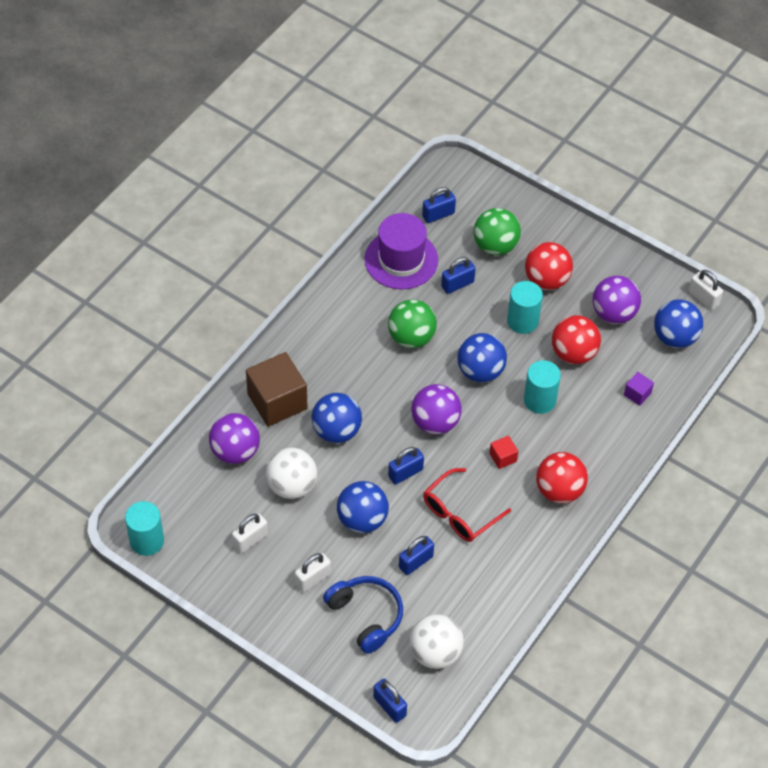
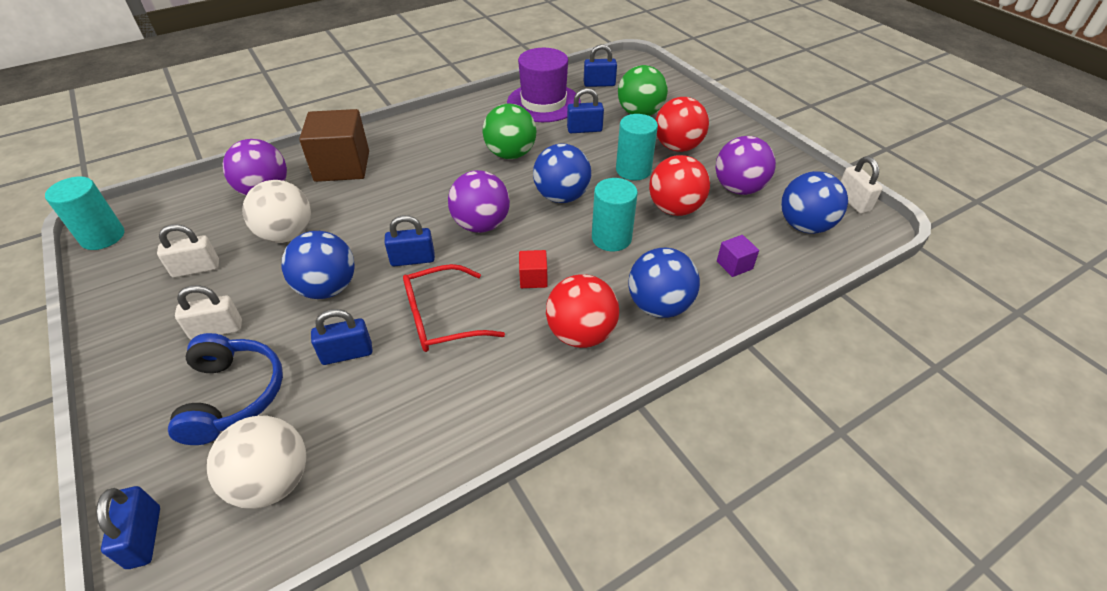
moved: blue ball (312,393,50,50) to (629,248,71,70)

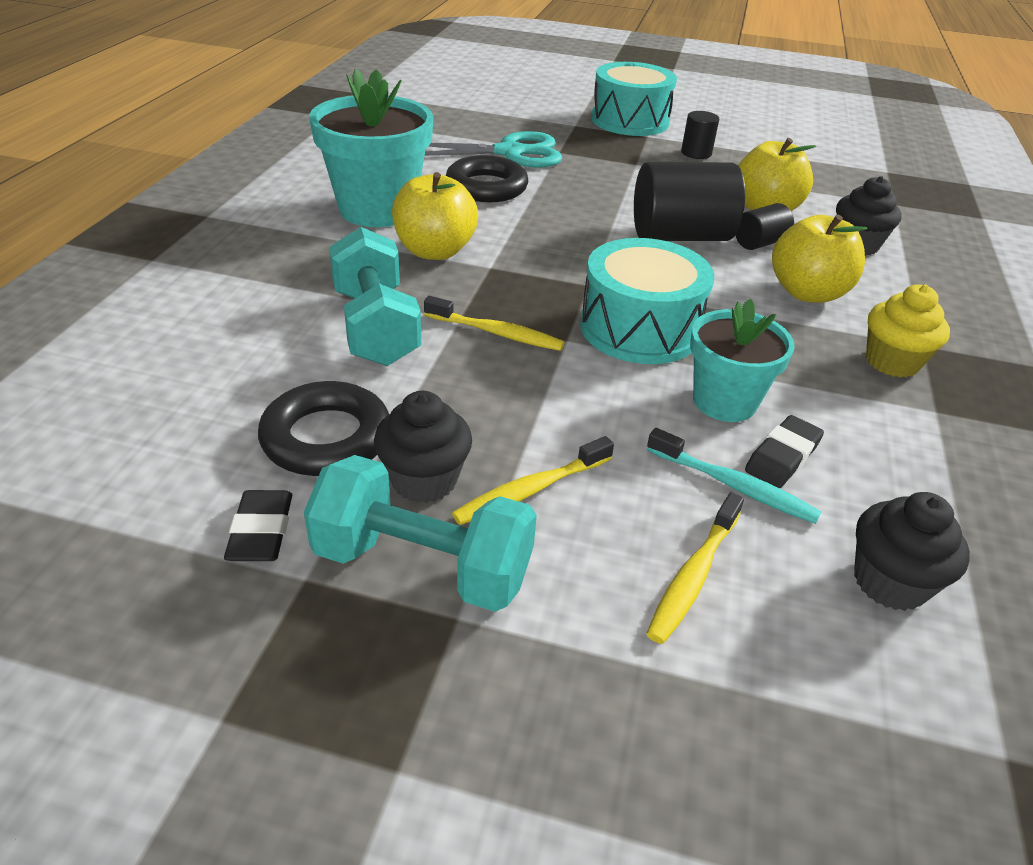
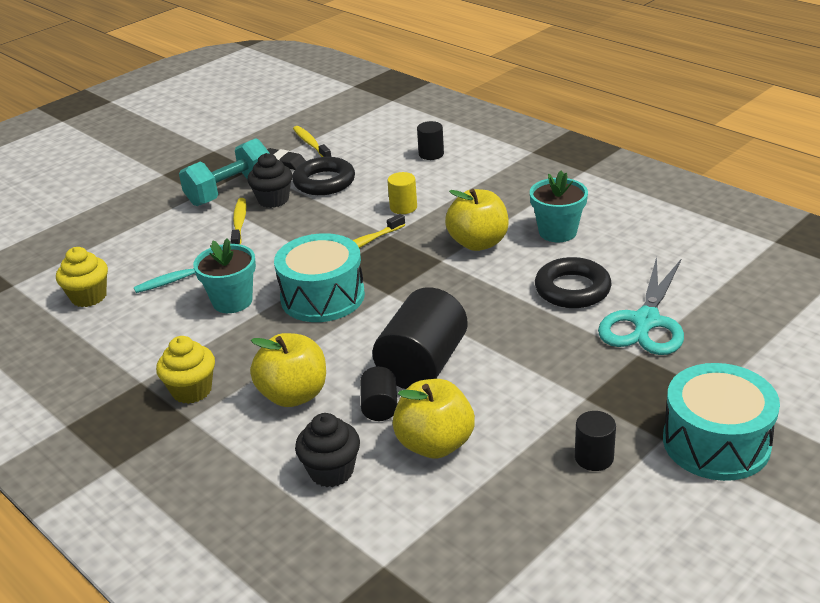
removed: black eraser (745,415,79,73)
added: black cylinder (417,121,27,39)
moved: yellow toothbrush (646,492,98,152) to (293,126,38,31)
replaced: turquoise dumbbell (329,227,92,139) to yellow cylinder (387,172,30,42)
recoloured: black cupcake (854,492,116,119) to yellow cupcake (56,247,52,60)
resized: turquoise flower pot (309,69,124,158) = (530,171,58,71) x0.63

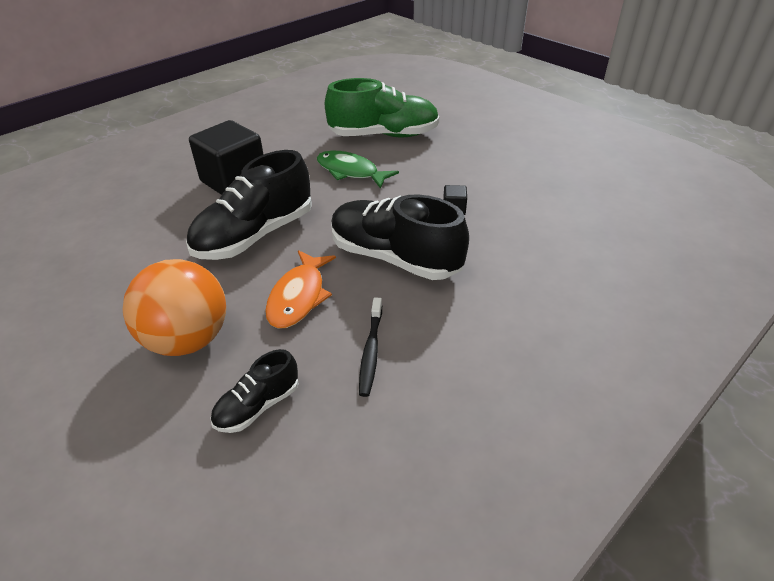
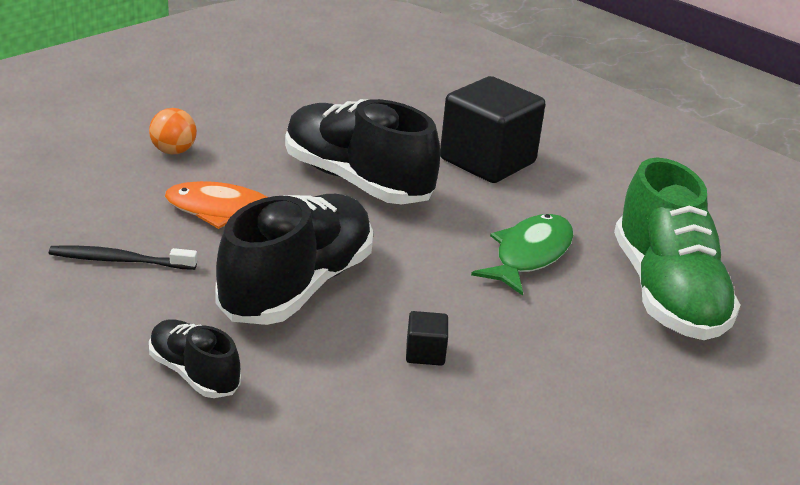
moved: black shoe (210,349,89,84) to (149,319,92,79)
resized: orange ball (123,259,103,97) = (149,108,48,47) x0.47

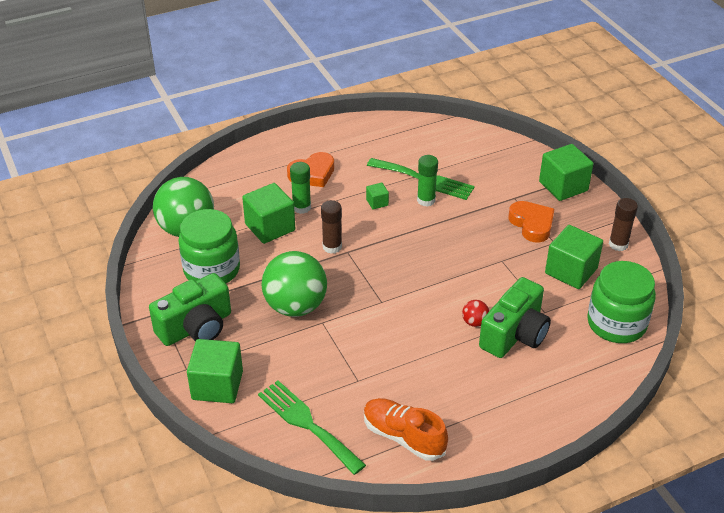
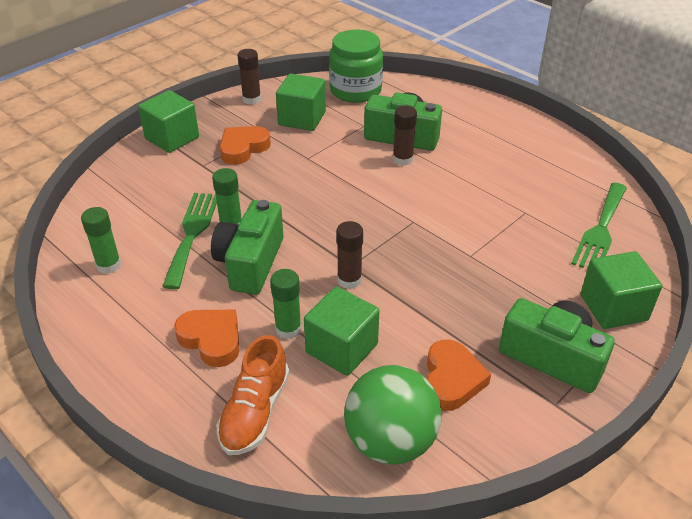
removed: green ball (261,251,66,66)
added: green glue stick (81,207,40,67)
moved: orange shoe (364,398,84,63) to (216,335,73,120)
replaced: green jar (178,209,62,74) to orange heart (427,340,64,71); green cube (366,183,23,27) to green camera (211,200,72,94); red ball (462,300,27,27) to brown glue stick (393,106,24,60)

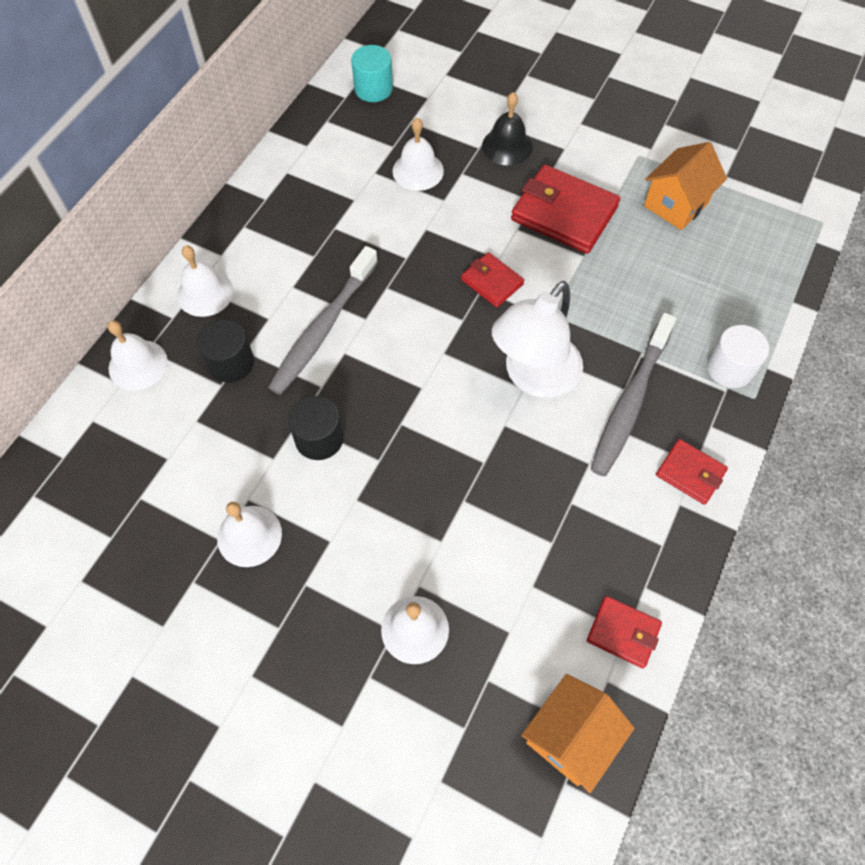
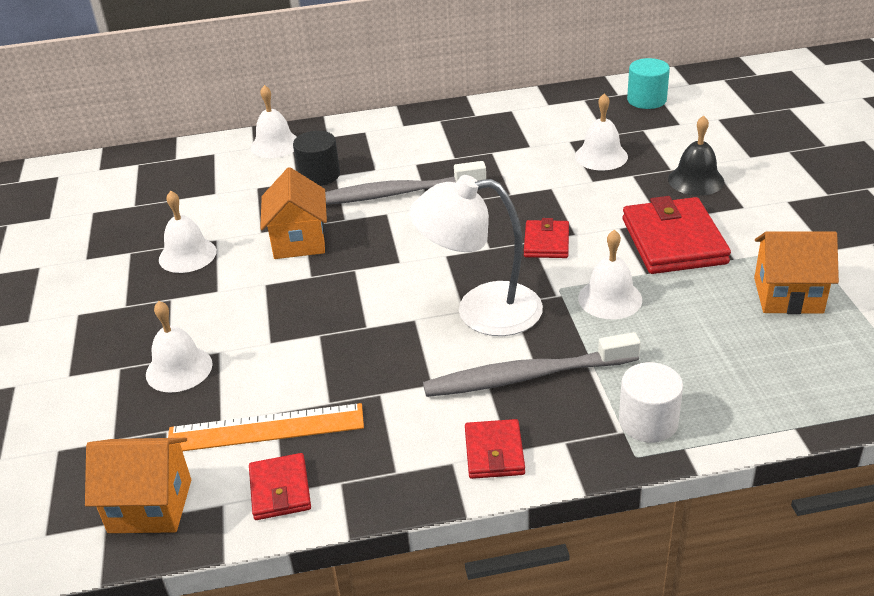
added: orange ruler (168,403,196,48)
moved: white bell (177,245,56,72) to (578,230,64,89)
replaced: black cylinder (288,396,56,64) to orange house (260,167,67,92)

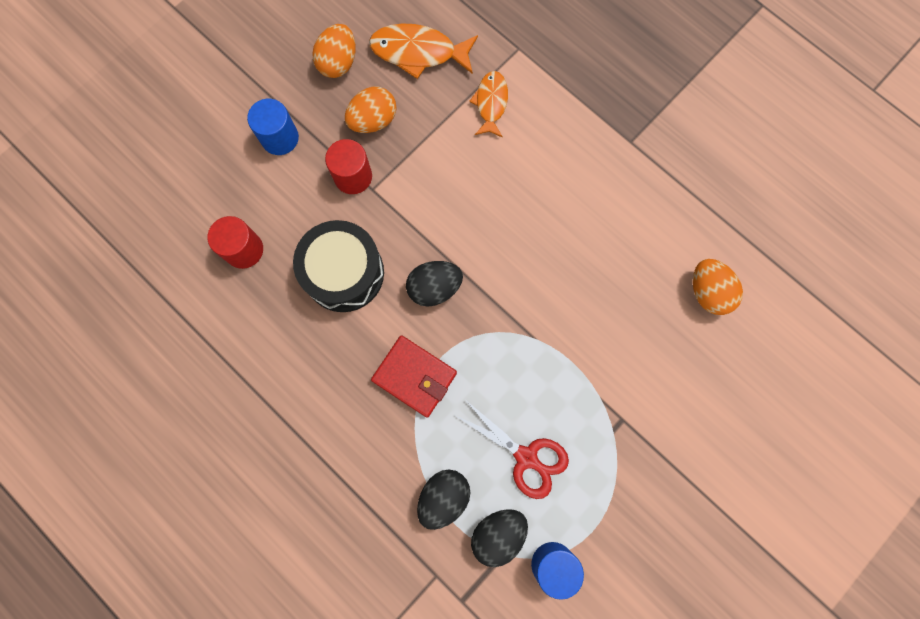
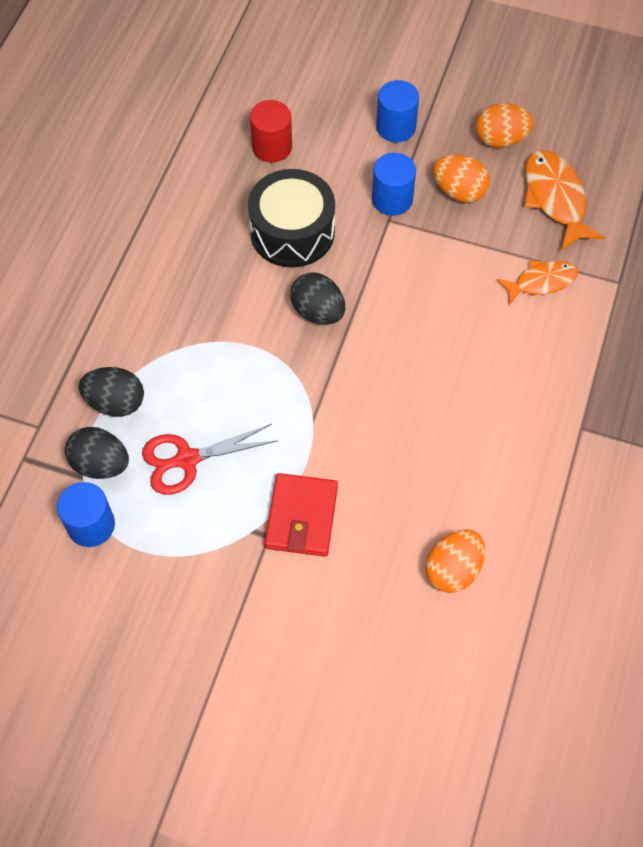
moved: red wallet (371,335,86,83) to (264,473,74,84)
recoloured: red cylinder (325,139,47,55) to blue cylinder (372,153,44,63)
turned: red scissors (456,402,113,97) = (142,424,136,71) 60 degrees clockwise

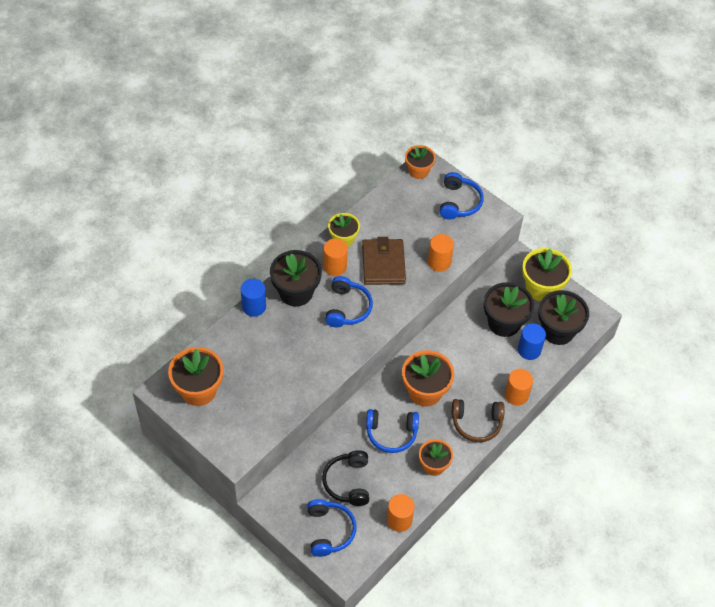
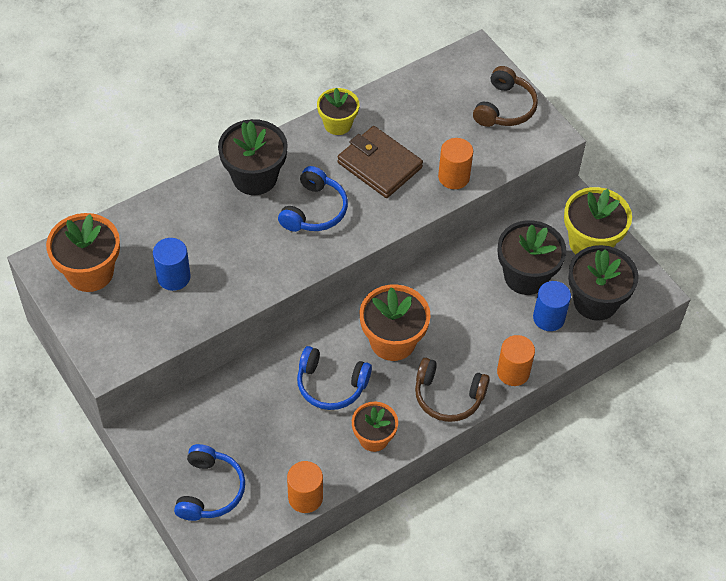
removed: black headphones (322,450,47,56); orange cylinder (323,239,25,37); orange flower pot (405,145,31,34)
moved: blue cylinder (241,279,25,38) to (153,238,37,53)
recoloured: blue headphones (440,172,44,48) to brown headphones (473,66,65,61)
turned: brown wallet (362,237,44,48) = (338,126,85,72) 60 degrees counterclockwise

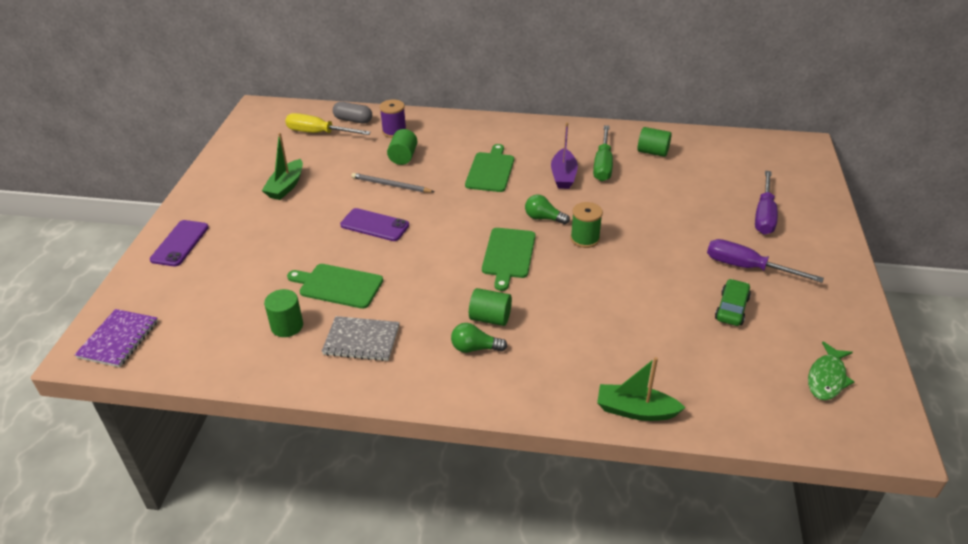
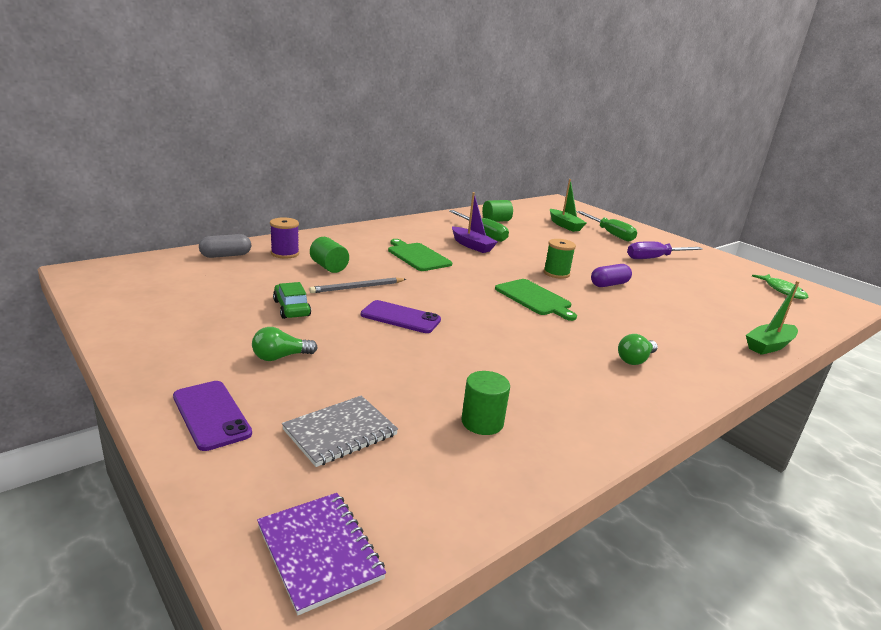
removed: yellow screwdriver (285,113,86,22); green cutting board (287,264,96,45); green cylinder (469,288,43,38)
added: purple capsule (591,264,41,23)
moved: green boat (262,133,41,67) to (550,179,37,53); grey notebook (322,316,78,45) to (282,396,116,71); green light bulb (525,194,45,31) to (252,327,66,34); green car (715,279,36,47) to (273,282,38,37)
recoloured: purple screwdriver (755,171,23,63) to green screwdriver (576,211,61,31)
turned: purple phone (340,208,69,33) = (361,300,80,33) 45 degrees clockwise

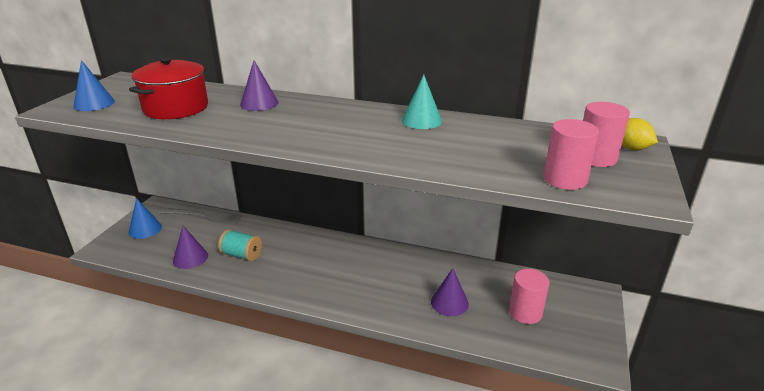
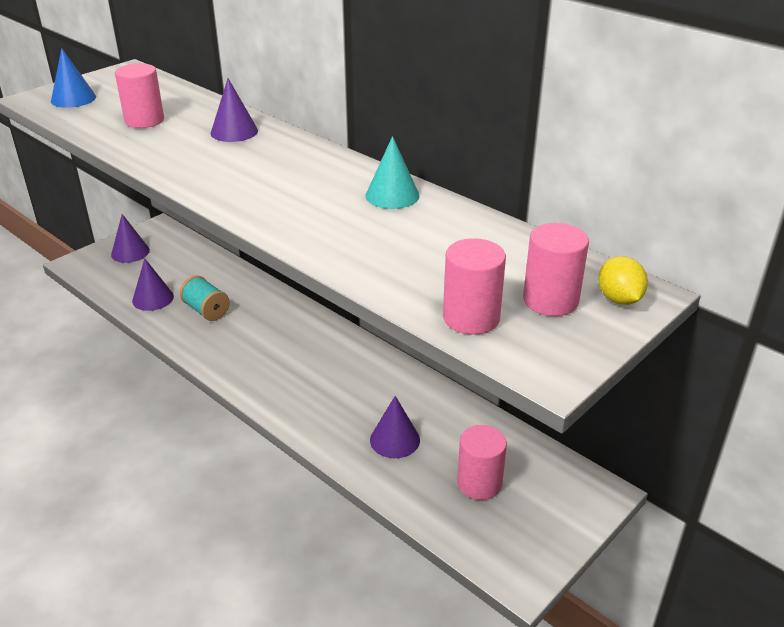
removed: grey fork (159,208,83,16)
replaced: red pot (129,57,79,62) to pink cylinder (115,63,49,65)
recoloured: blue cone (129,198,33,41) to purple cone (111,214,39,49)

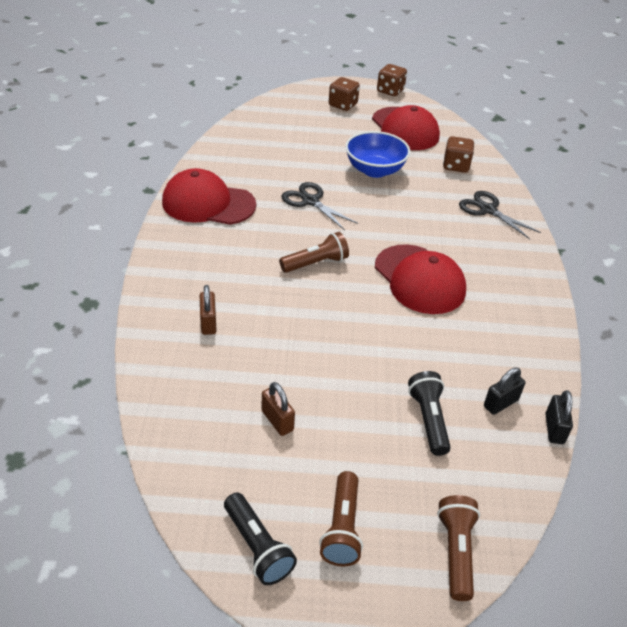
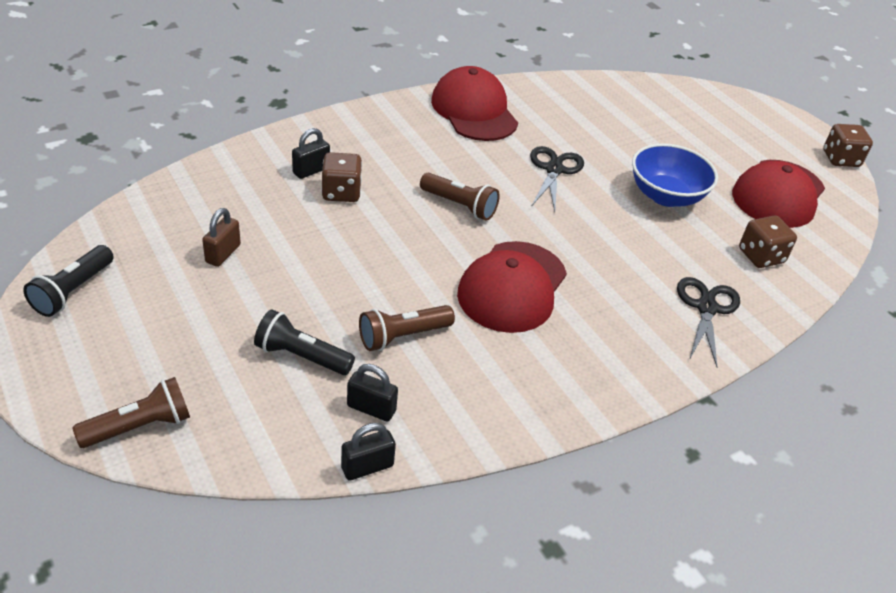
moved: brown flashlight (319,471,44,95) to (359,305,96,46); brown dice (329,77,31,34) to (321,152,41,50)
recoloured: brown padlock (200,285,16,50) to black padlock (292,128,38,51)
turned: black flashlight (408,371,43,85) = (254,309,101,66) 120 degrees counterclockwise

